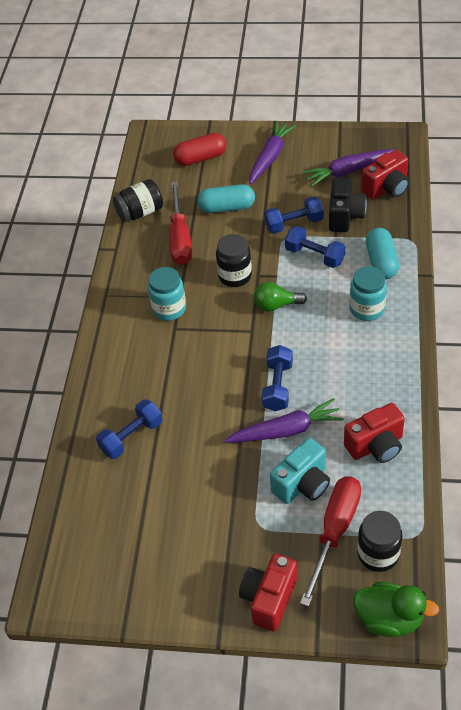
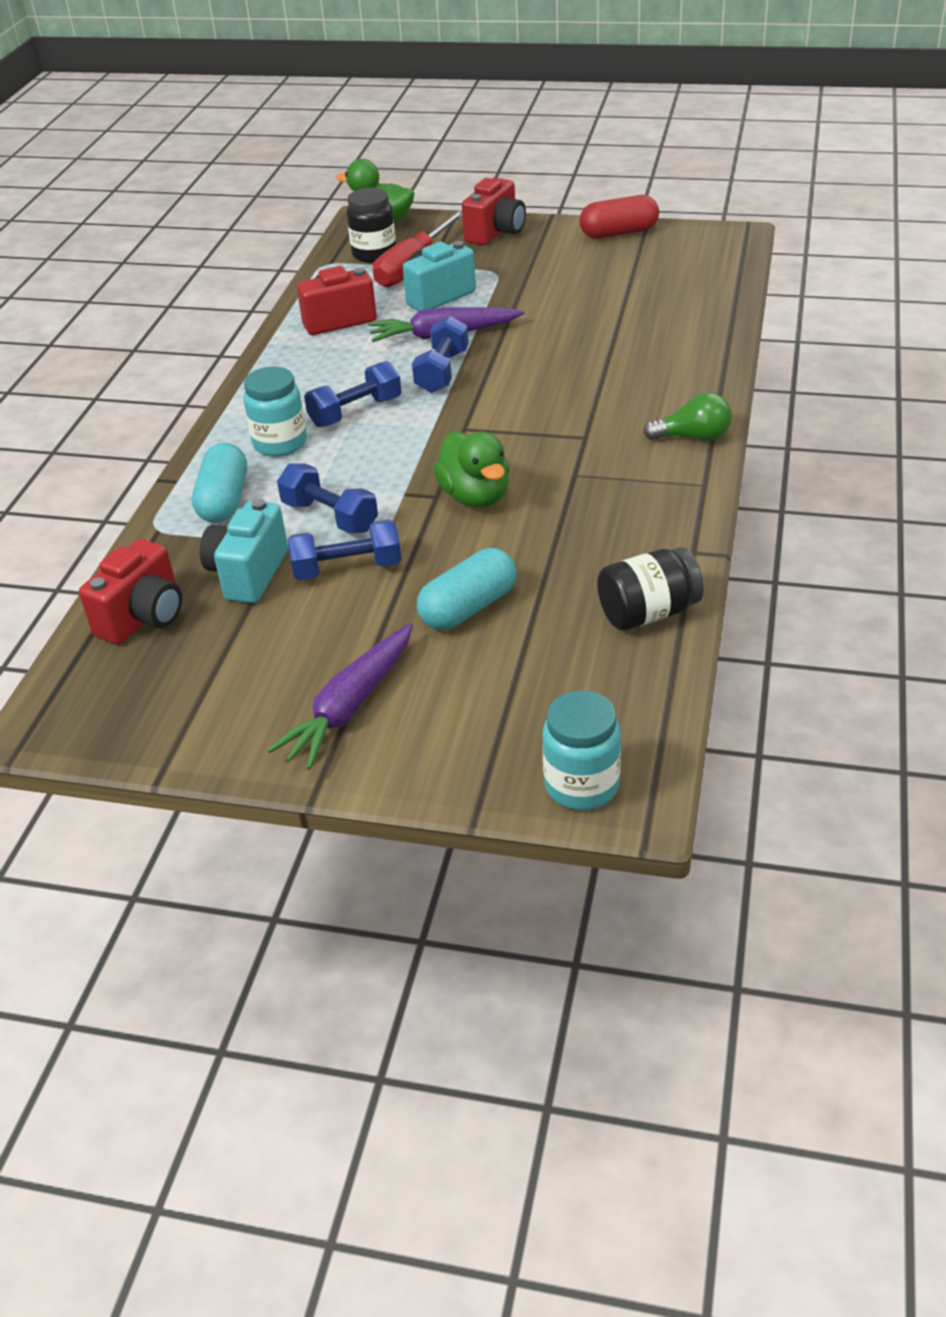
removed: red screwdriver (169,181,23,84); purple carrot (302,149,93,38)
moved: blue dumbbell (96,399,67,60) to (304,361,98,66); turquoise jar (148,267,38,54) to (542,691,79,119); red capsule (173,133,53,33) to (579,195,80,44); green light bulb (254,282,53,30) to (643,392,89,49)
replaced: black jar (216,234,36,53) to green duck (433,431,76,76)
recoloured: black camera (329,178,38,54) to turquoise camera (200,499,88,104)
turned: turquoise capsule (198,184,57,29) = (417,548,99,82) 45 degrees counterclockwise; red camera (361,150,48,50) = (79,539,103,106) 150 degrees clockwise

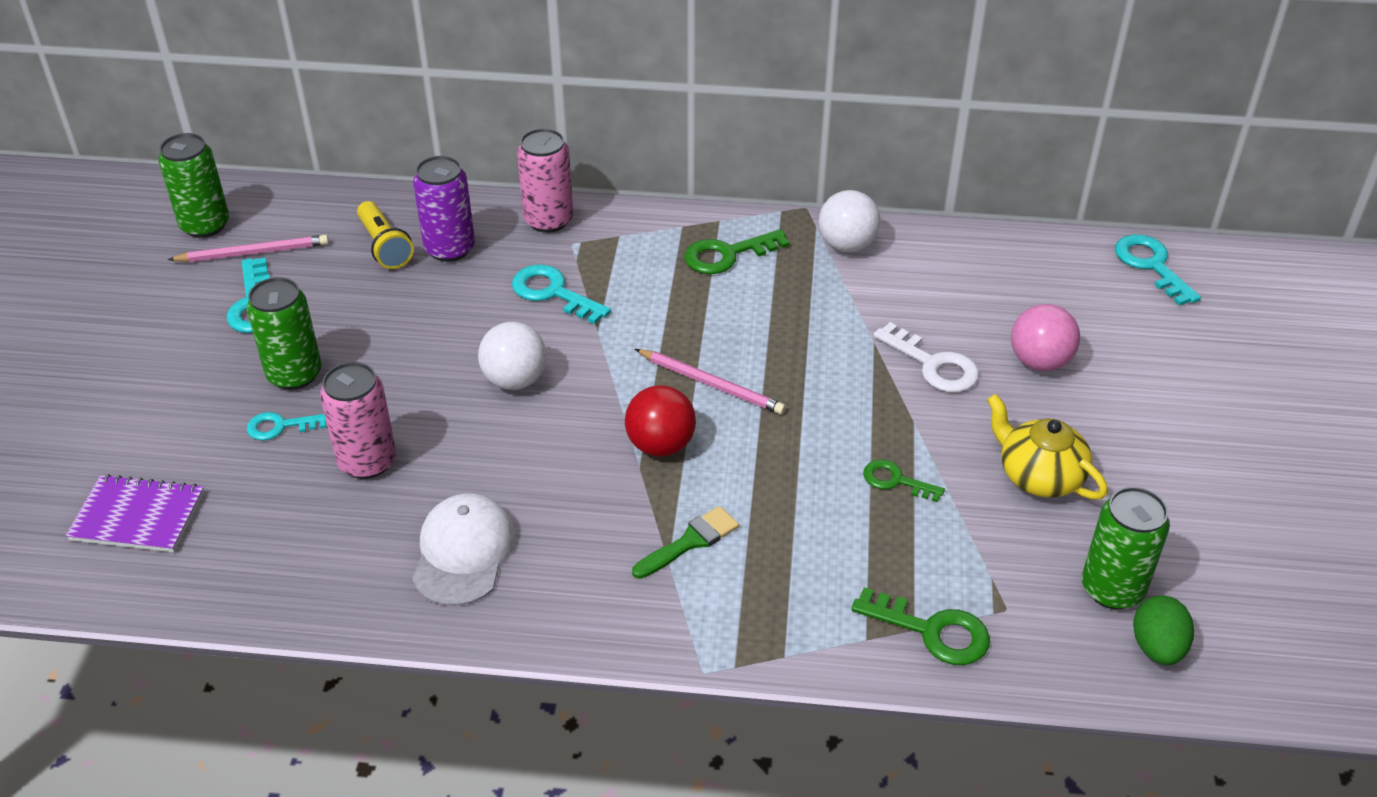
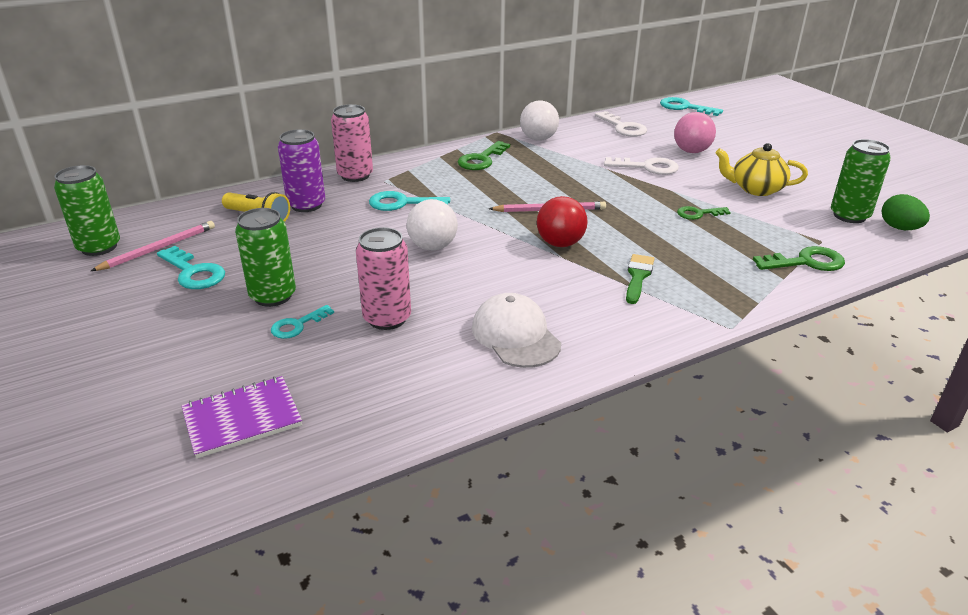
added: white key (595,111,52,26)

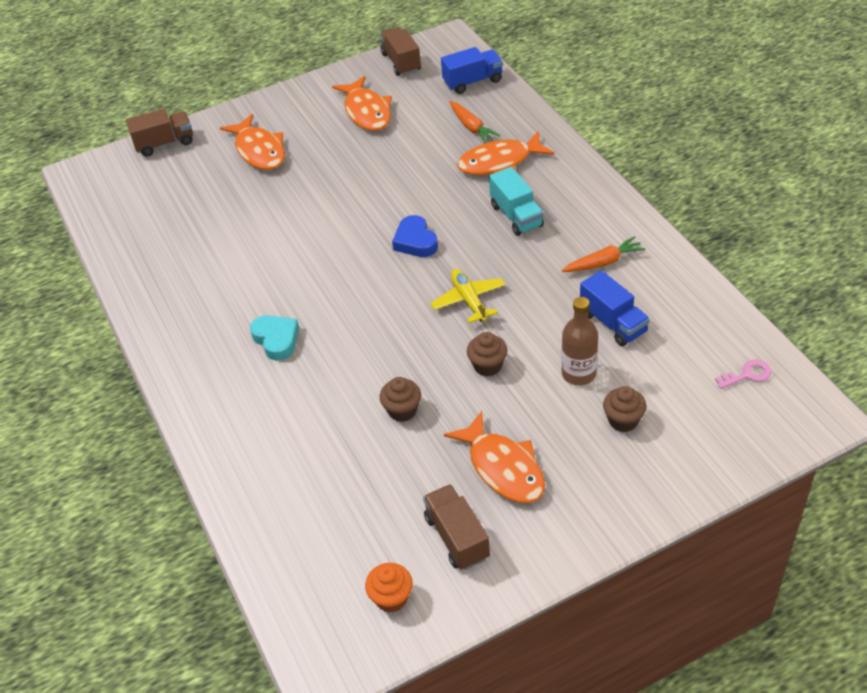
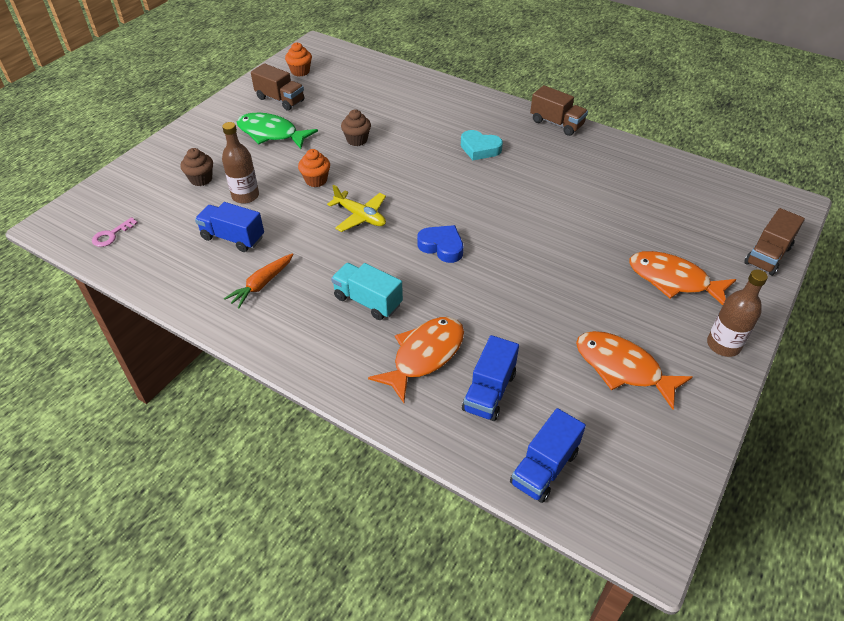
added: brown bottle (707,269,61,88)
moved: brown truck (380,27,41,49) to (530,85,58,51)
replaced: orange carrot (449,101,51,42) to blue truck (462,335,57,86)
recoloured: orange fish (444,411,101,92) to green fish (237,113,81,36); brown cupcake (467,332,41,44) to orange cupcake (298,149,32,38)

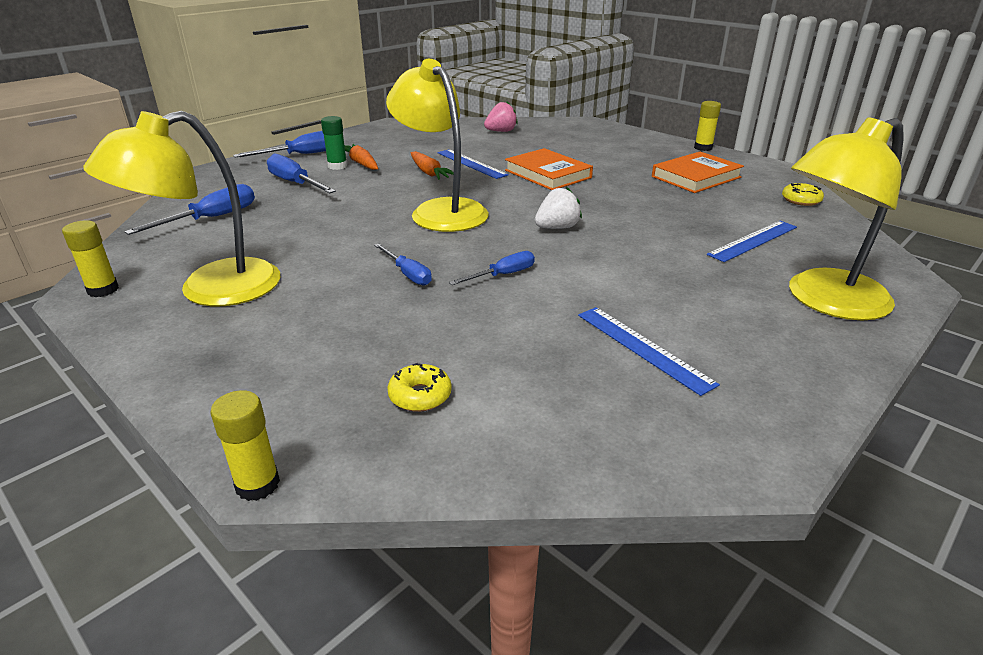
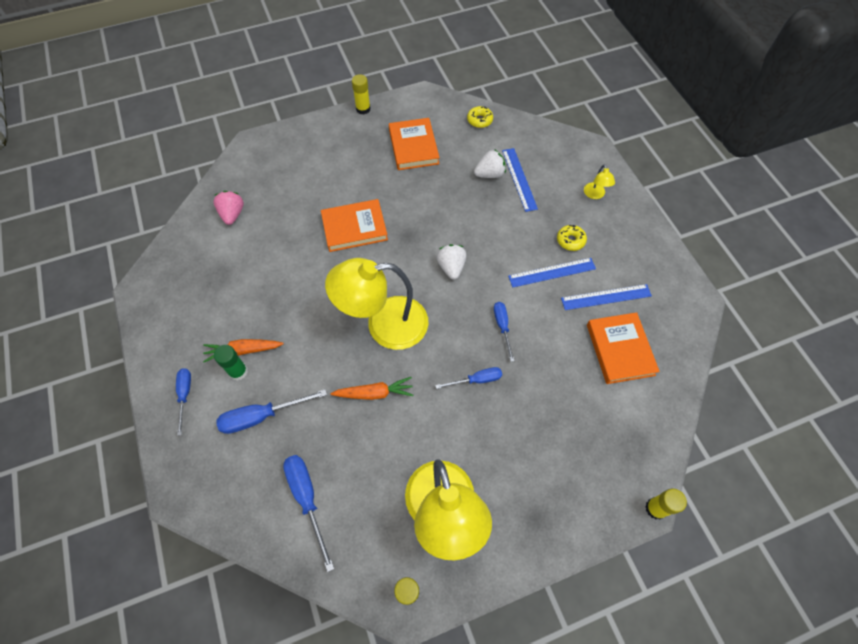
added: white strawberry (474,149,32,29); orange book (587,312,73,72)
moved: yellow donut (387,363,65,49) to (557,225,30,26); orange carrot (411,151,43,29) to (331,377,82,23); blue ruler (437,149,72,30) to (508,258,88,30)
resized: blue screwdriver (233,131,93,27) = (176,368,15,68) x0.64; yellow lamp (789,117,114,203) = (584,164,31,35) x0.40

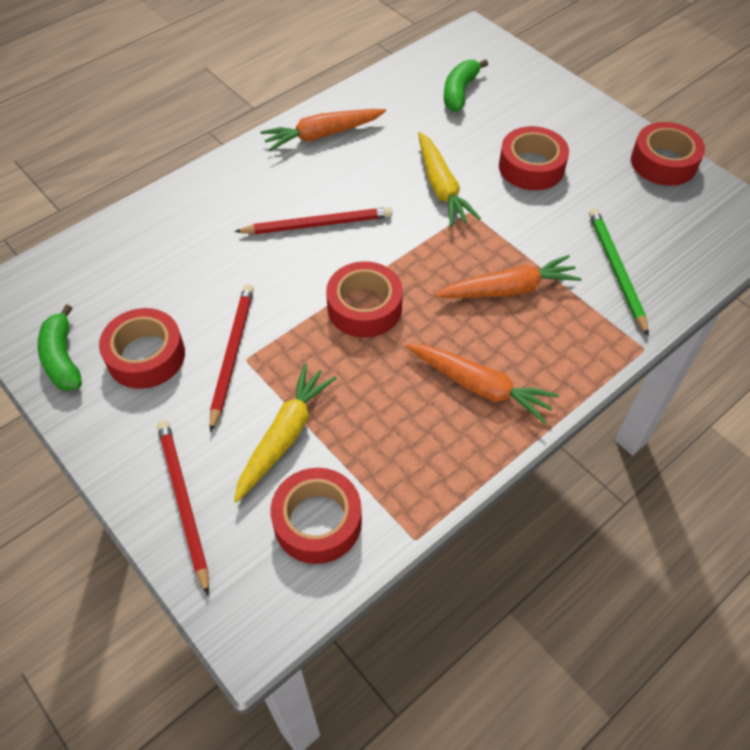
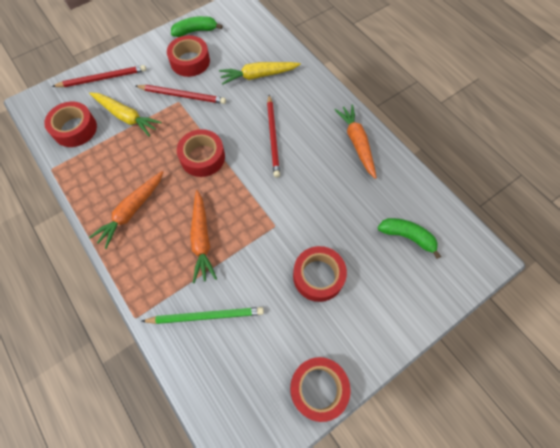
moved: yellow carrot (418,132,63,95) to (219,62,82,23)

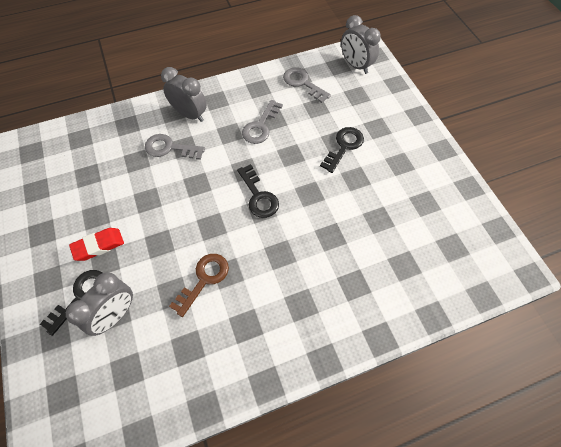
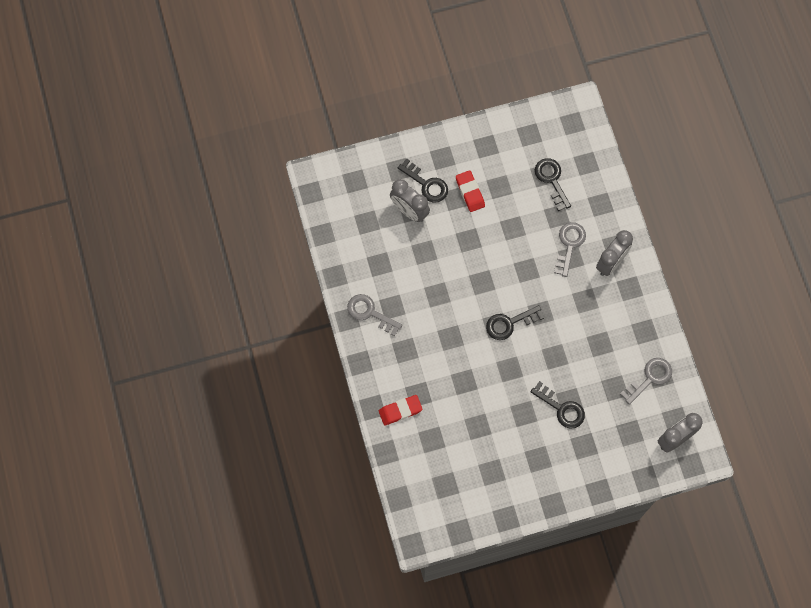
removed: brown key (169,254,60,63)
added: red eraser (379,395,44,31); black key (535,158,36,53)
moved: grey key (242,100,41,44) to (347,294,55,42)

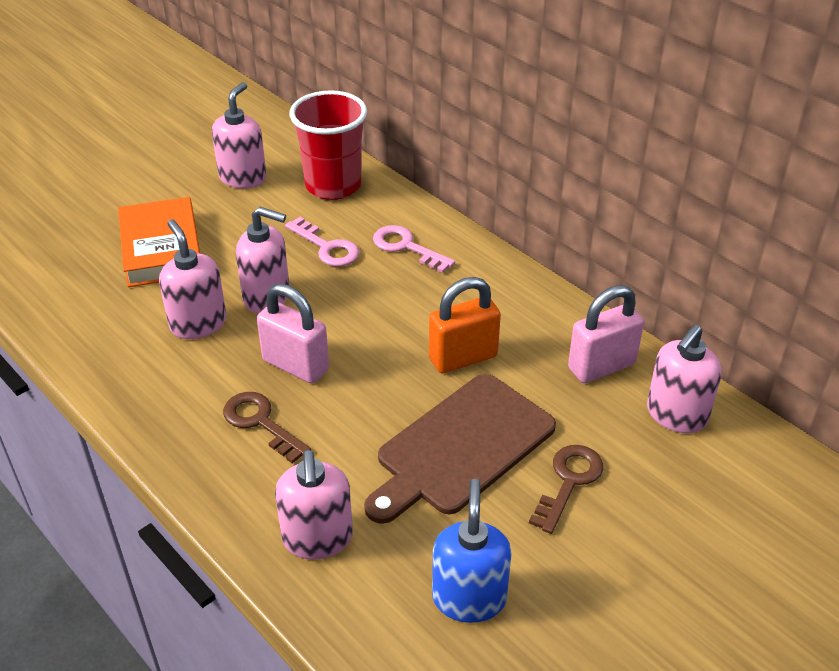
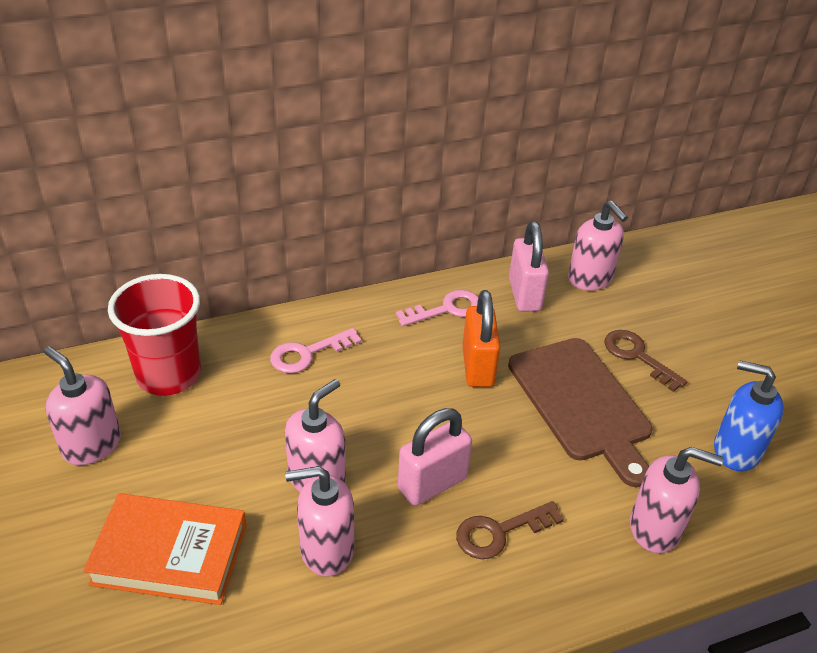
moved: pink key (285,217,74,50) to (396,290,82,36)

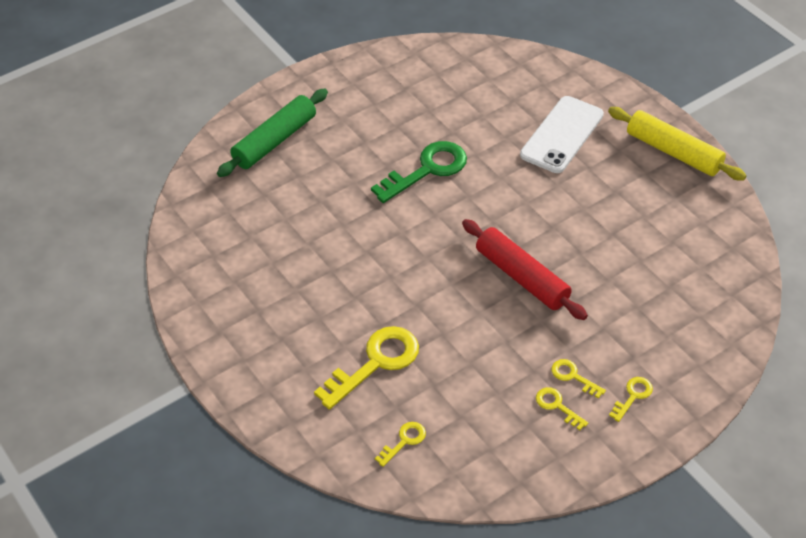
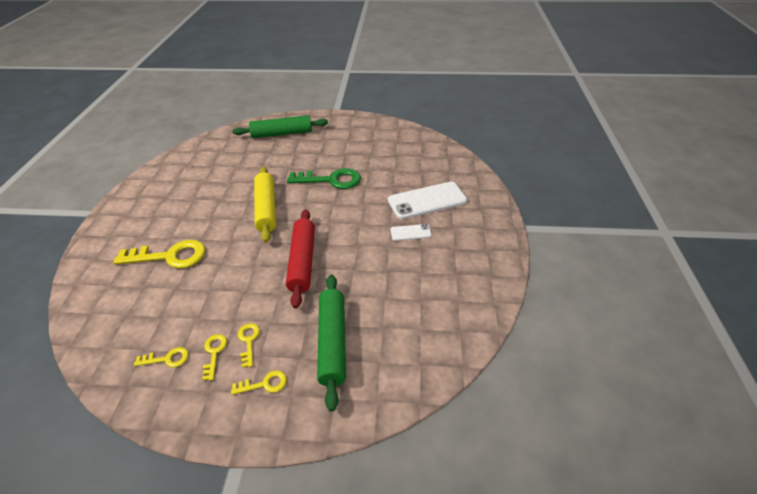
added: green rolling pin (317,275,29,136); white phone (390,224,42,17)
moved: yellow key (375,422,51,45) to (134,347,55,21); yellow rolling pin (608,107,138,74) to (254,167,22,76)

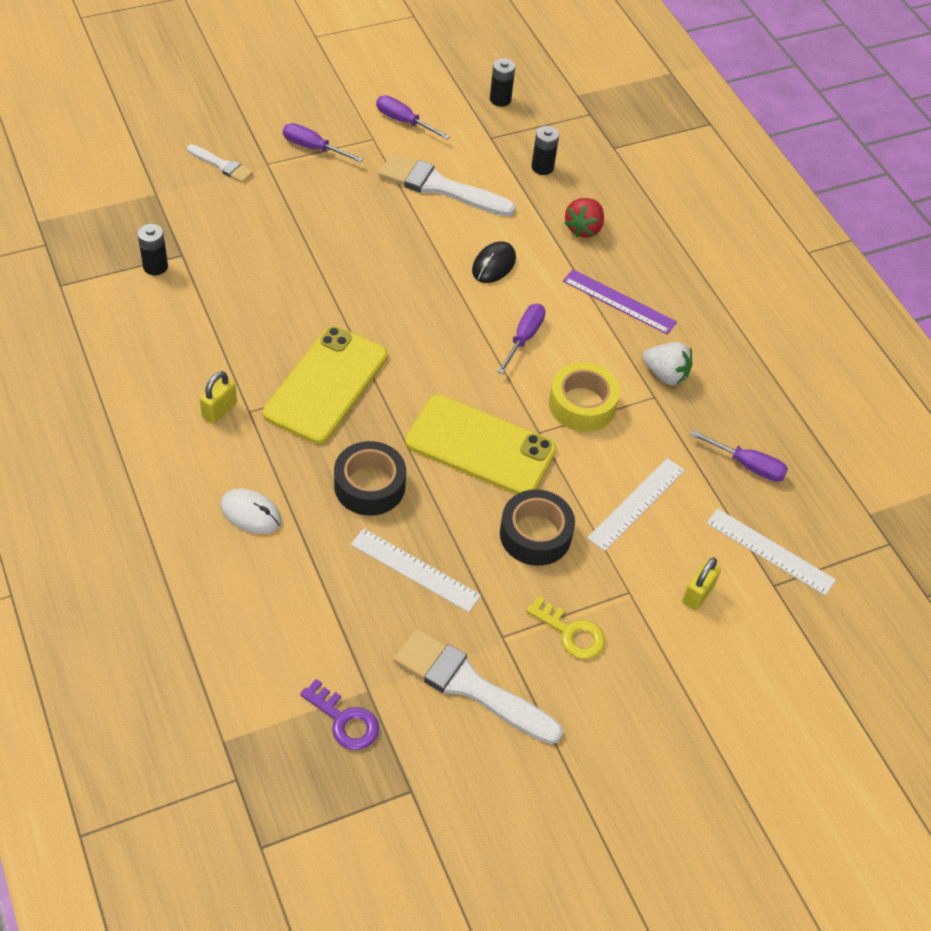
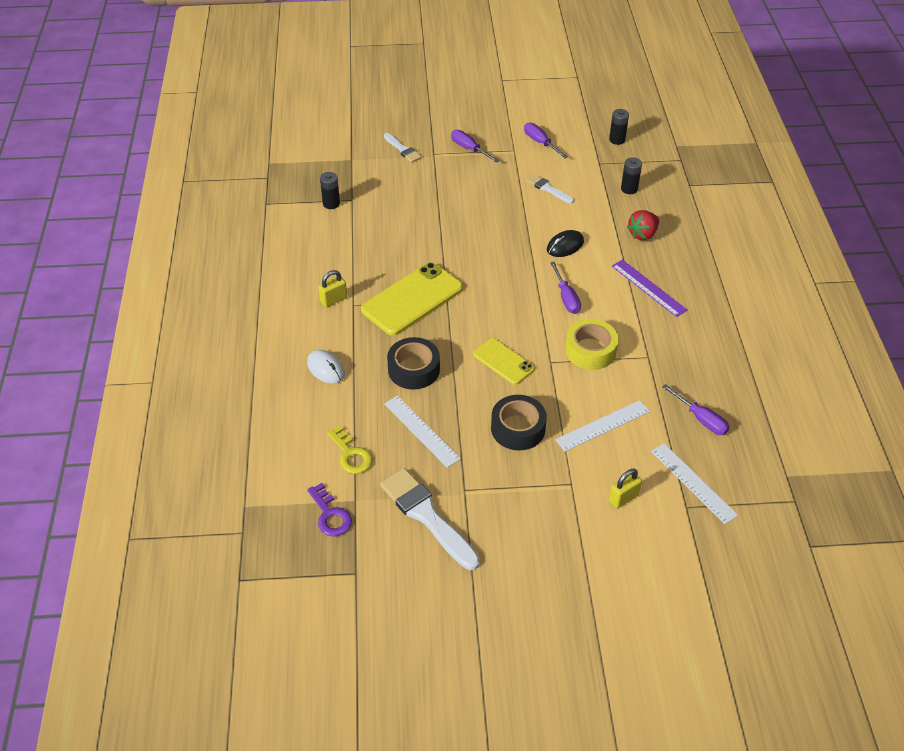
removed: white strawberry (643,342,50,43)
moved: yellow key (526,596,79,63) to (327,425,46,49)
turned: purple screwdriver (497,304,48,70) = (550,262,31,52) 120 degrees clockwise
resized: white brush (379,153,137,64) = (526,174,48,29) x0.53; yellow phone (405,395,152,100) = (473,338,62,47) x0.58

